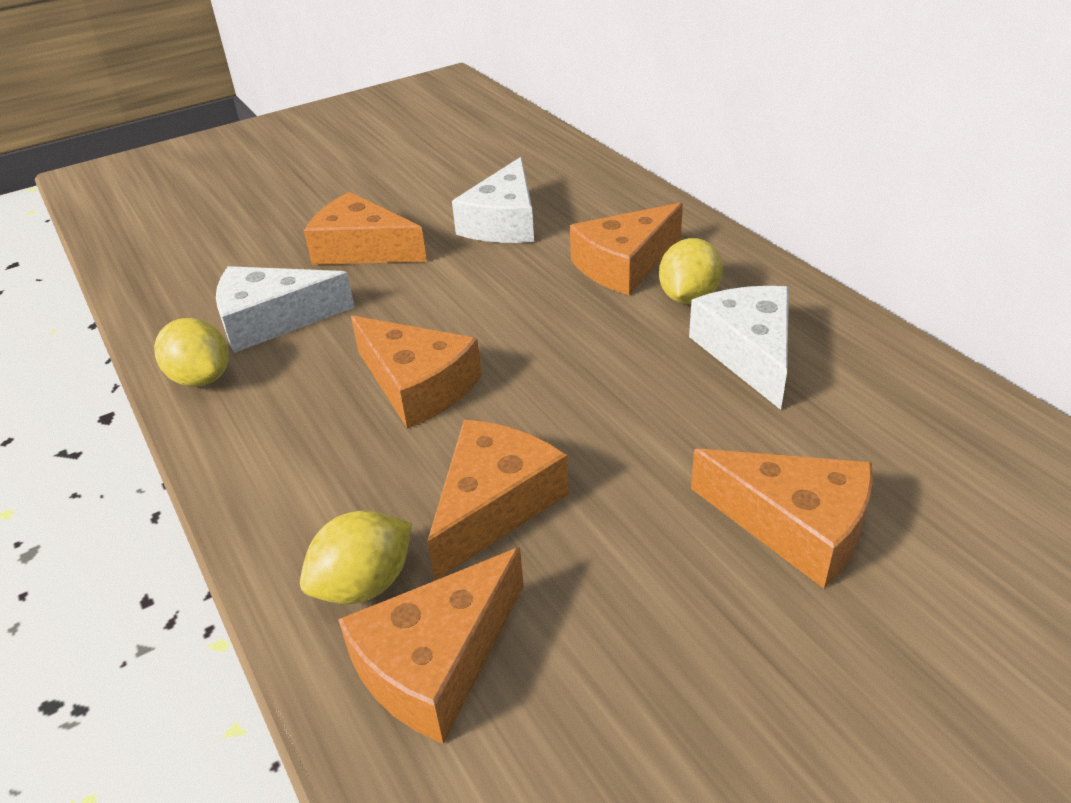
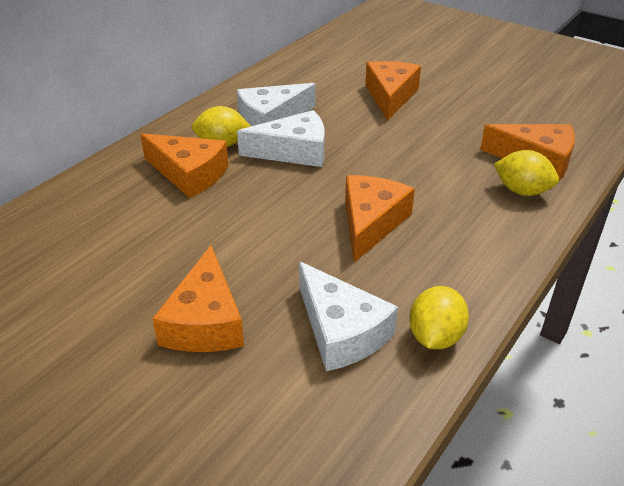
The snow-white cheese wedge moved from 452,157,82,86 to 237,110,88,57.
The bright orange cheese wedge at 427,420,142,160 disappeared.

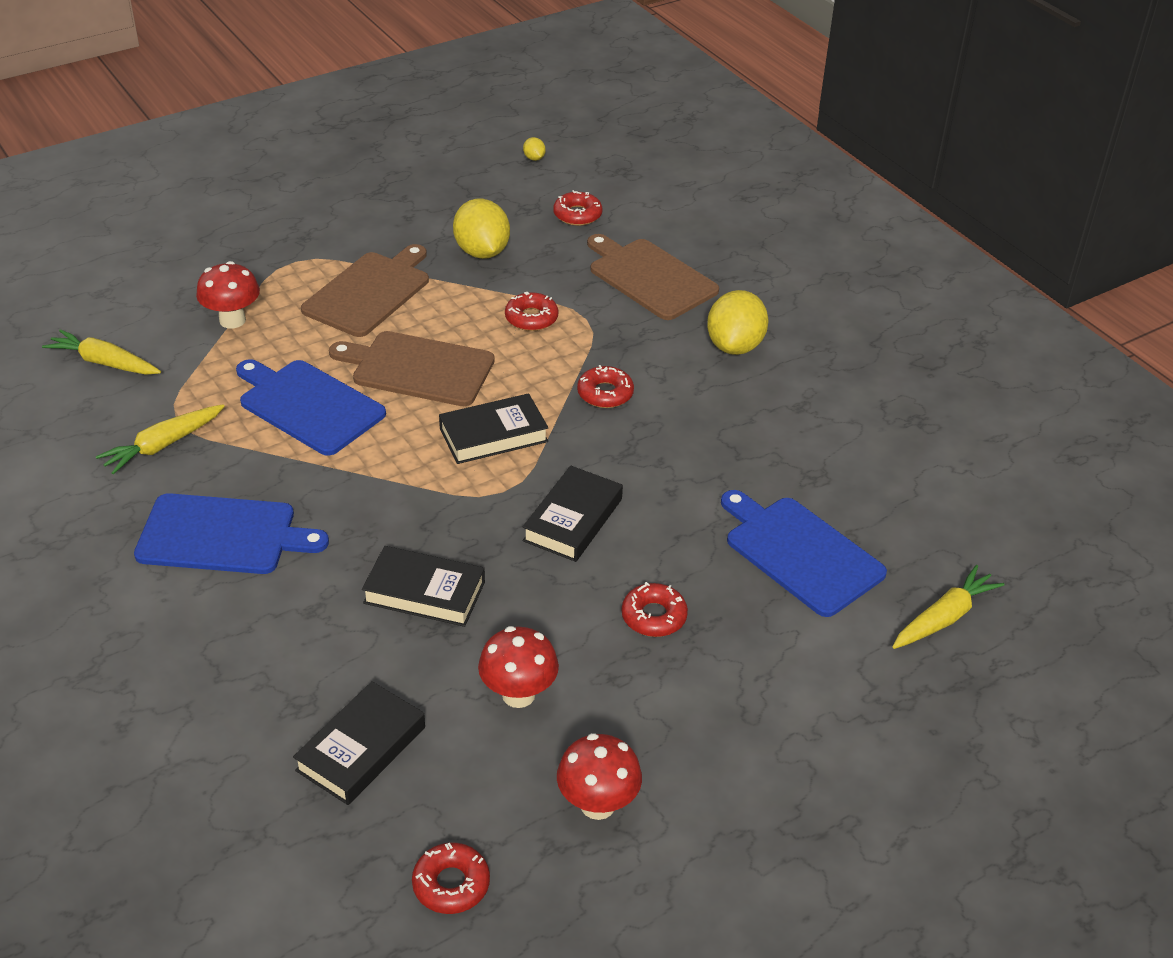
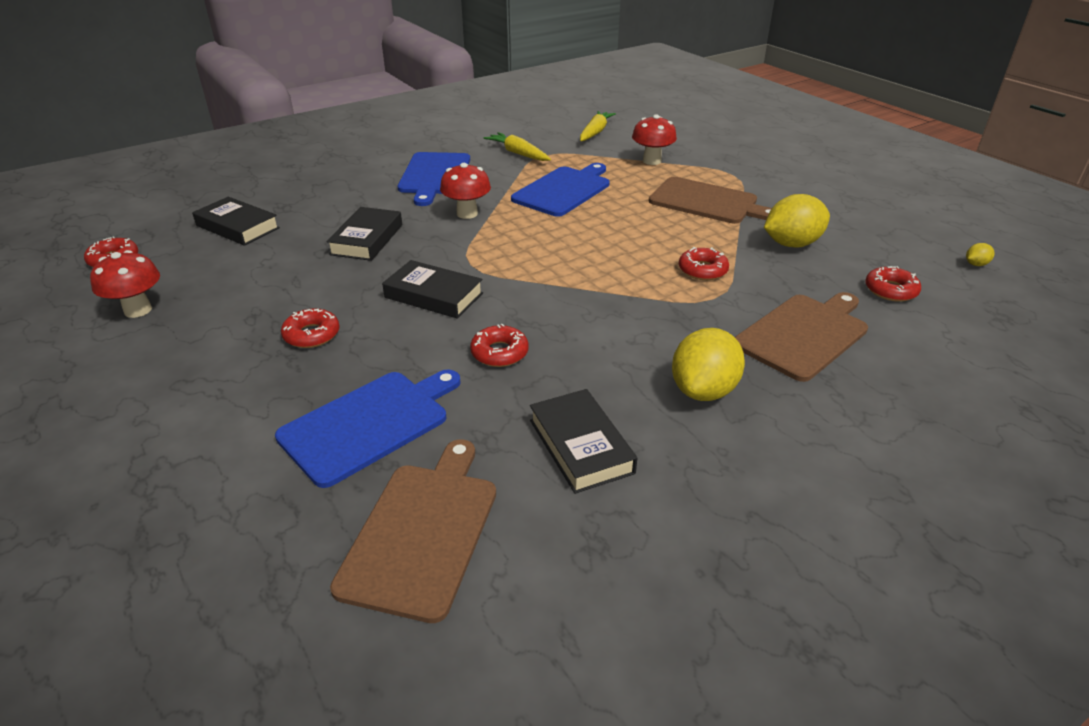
The brown chopping board moved from 329,331,166,75 to 330,439,166,184.
The red mushroom moved from 478,626,81,82 to 440,163,51,56.
The red doughnut moved from 577,365,57,43 to 470,324,59,43.
The black hardcover moved from 439,393,110,71 to 530,389,107,105.
The golden lemon at 707,290,61,65 turned 75 degrees counterclockwise.
The golden toy carrot at 892,565,112,84 disappeared.

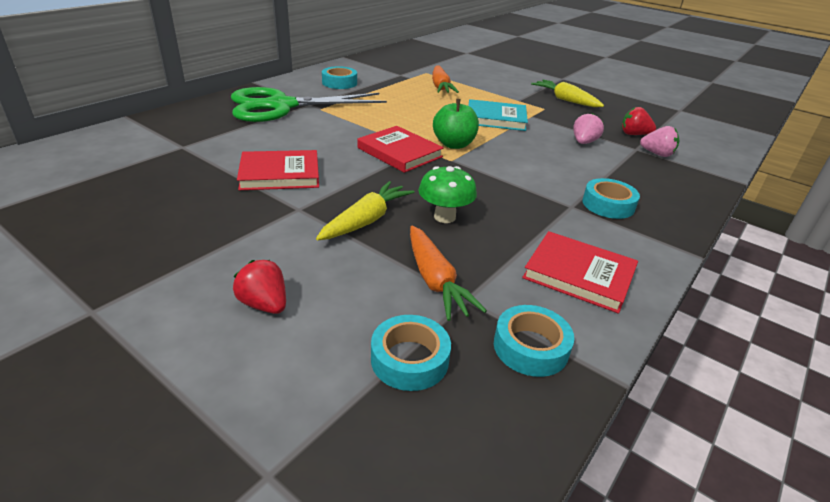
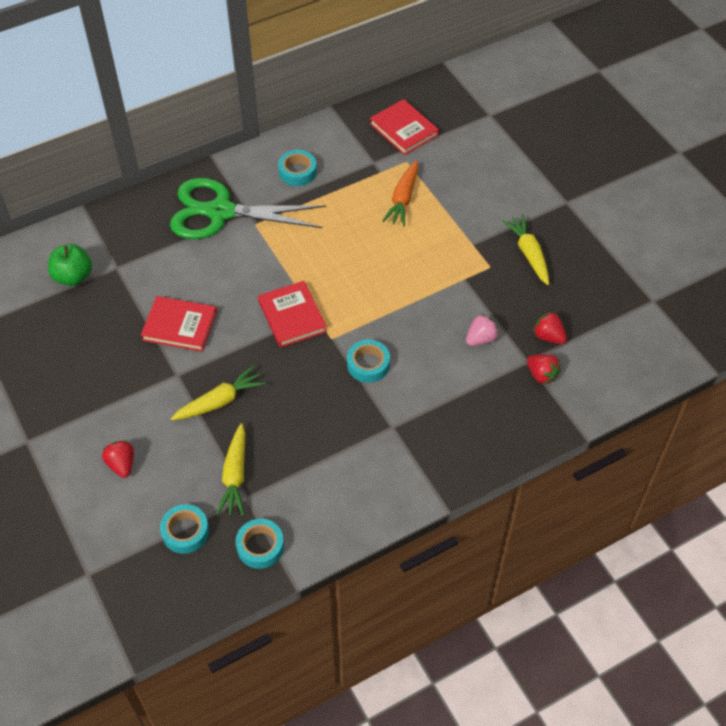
The emerald apple fruit moved from 433,99,46,50 to 48,244,44,42.
The bright orange toy carrot at 410,225,77,96 became the golden toy carrot at 216,423,29,93.
The teal tape moved from 582,178,58,41 to 347,340,43,43.
The red hardcover moved from 522,231,116,83 to 370,99,69,56.
The rose-pink berry at 640,126,39,31 became the red berry at 527,354,33,30.
The emerald mushroom at 418,166,59,57 disappeared.
The teal hardcover at 468,99,60,32 disappeared.

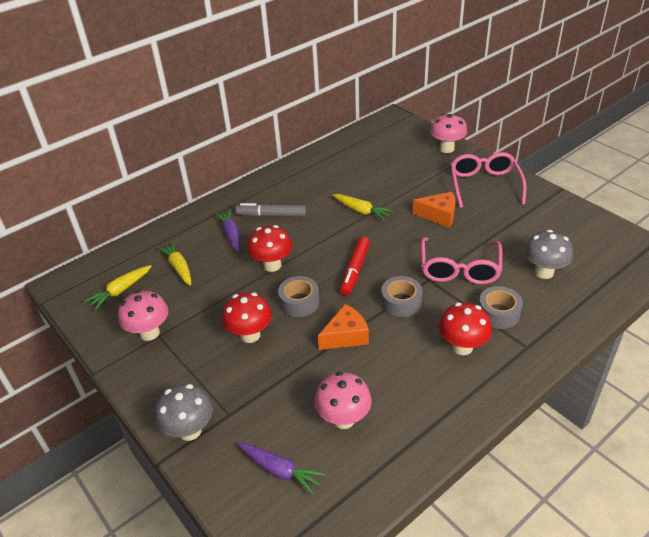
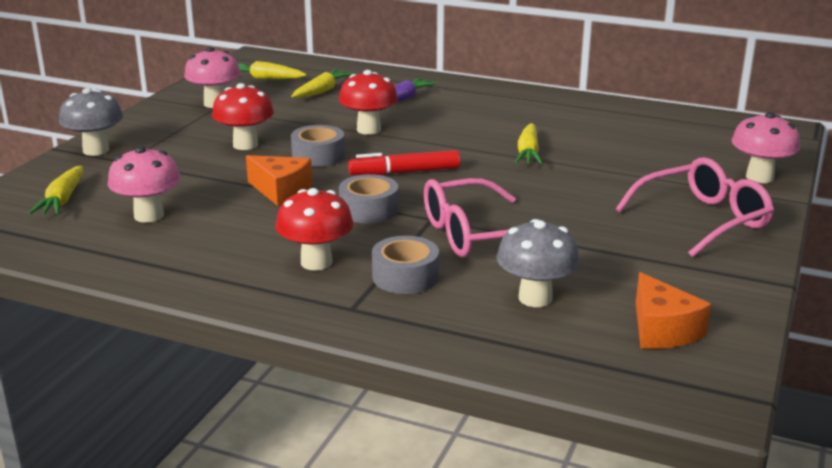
The violet toy carrot at 238,443,87,52 became the golden toy carrot at 28,166,55,49.
The bright orange cheese wedge moved from 412,192,44,36 to 636,272,75,77.
The grey marker at 236,203,70,14 disappeared.

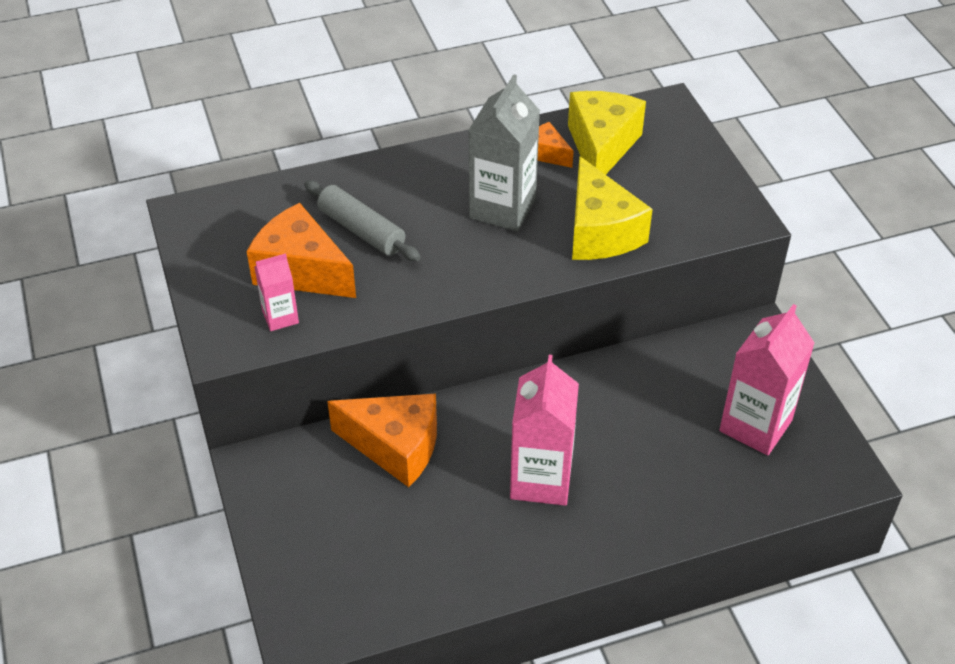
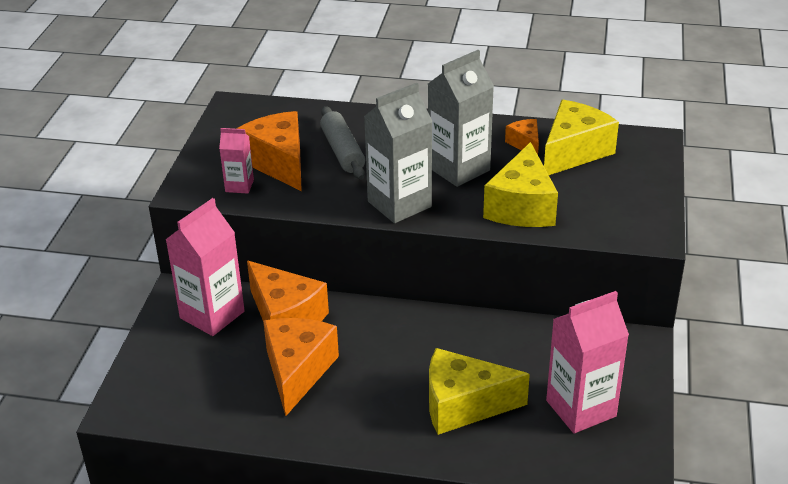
The rose-pink juice carton moved from 510,355,69,151 to 165,198,80,138.
The bright orange cheese wedge at 263,318,76,98 appeared.
The grey juice carton at 364,83,69,140 appeared.
The golden cheese wedge at 429,348,101,87 appeared.

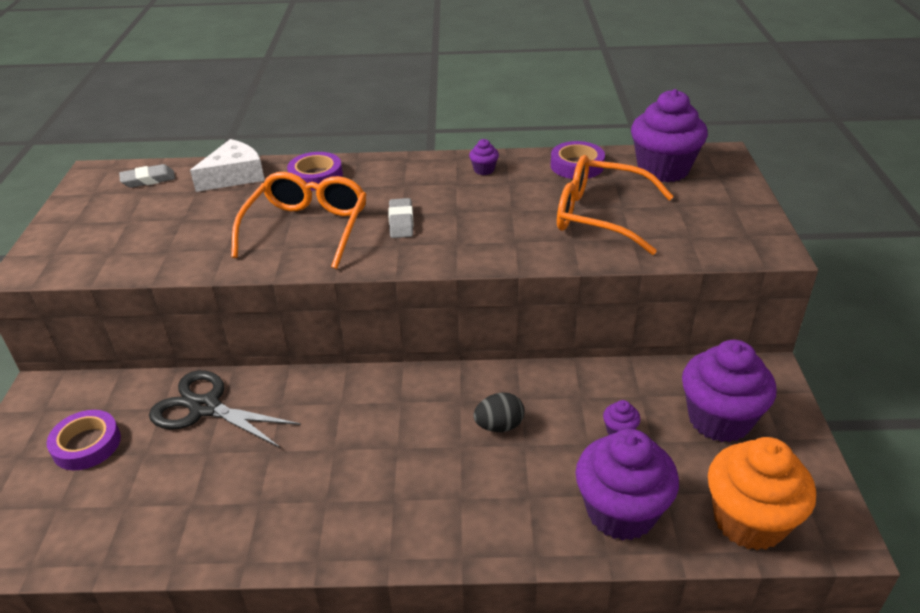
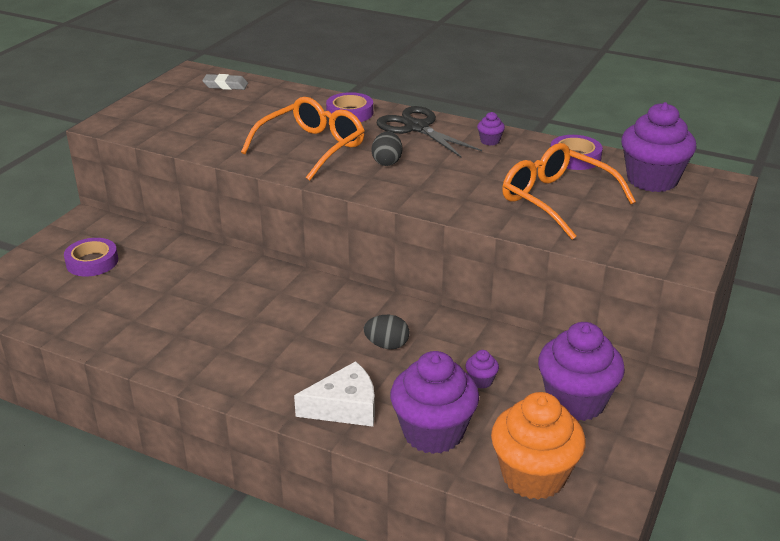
The snow-white cheese wedge moved from 190,139,75,53 to 294,361,81,66.
The grey eraser at 388,198,26,40 was replaced by the black toy egg at 371,131,31,35.
The black scissors moved from 149,370,152,78 to 377,106,105,52.

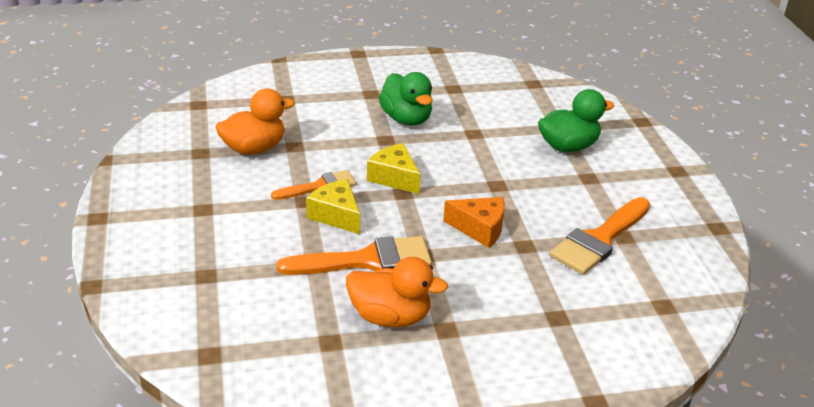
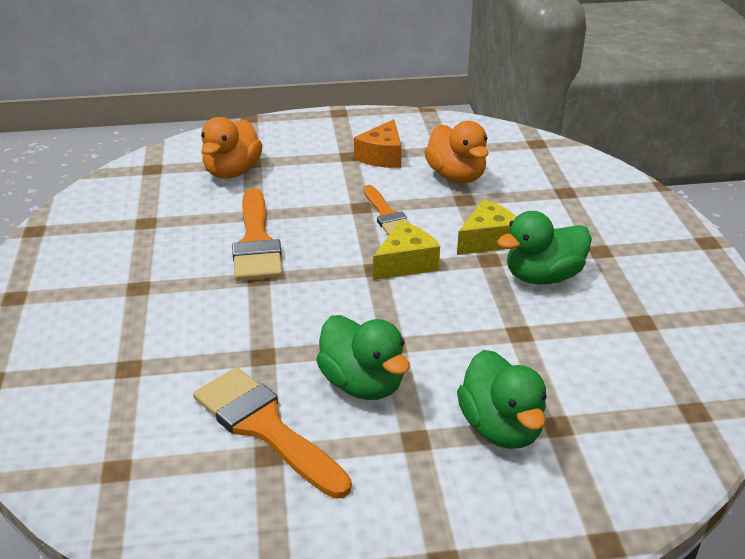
The bright orange duck moved from 346,257,102,71 to 201,117,62,62.
The emerald duck at 316,315,94,85 appeared.
The bright orange cheese wedge moved from 443,197,62,51 to 354,119,48,49.
The golden cheese wedge moved from 306,179,54,55 to 457,199,59,56.

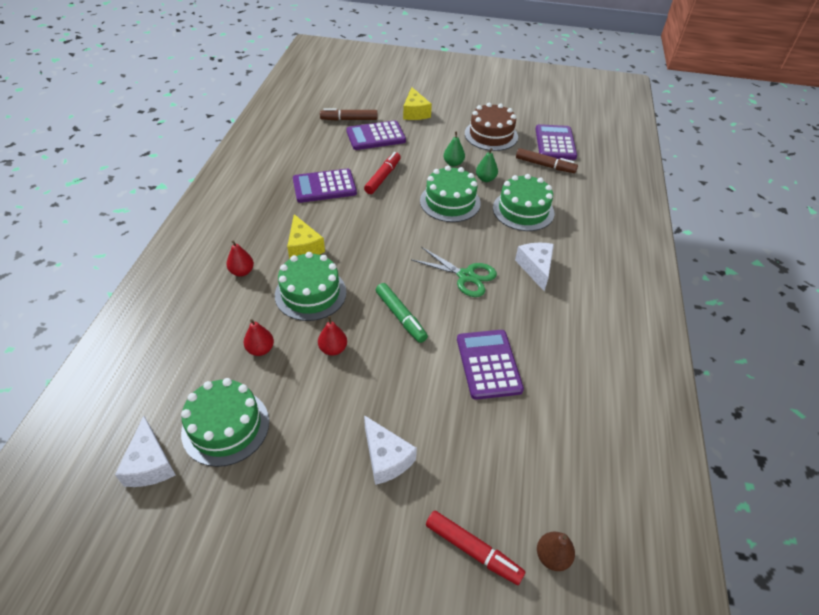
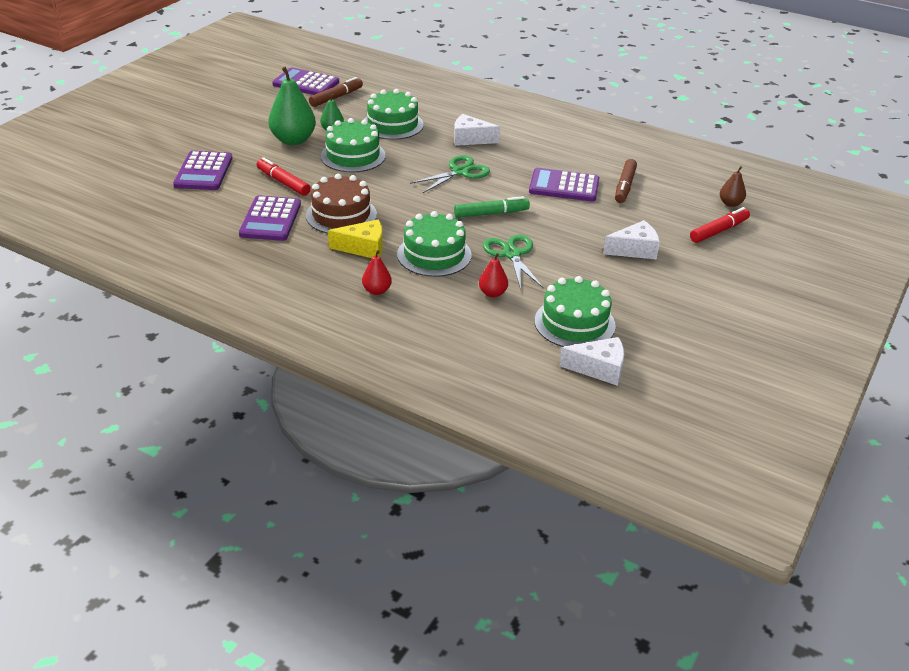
The emerald pear fruit at 444,131,21,36 changed to 1.94 times the size.
The brown cake moved from 465,103,53,48 to 306,174,71,60.
The red pear fruit at 318,316,29,40 was replaced by the emerald scissors at 483,235,61,54.
The brown marker moved from 320,109,57,12 to 615,159,22,44.
The golden cheese wedge at 403,87,29,33 disappeared.

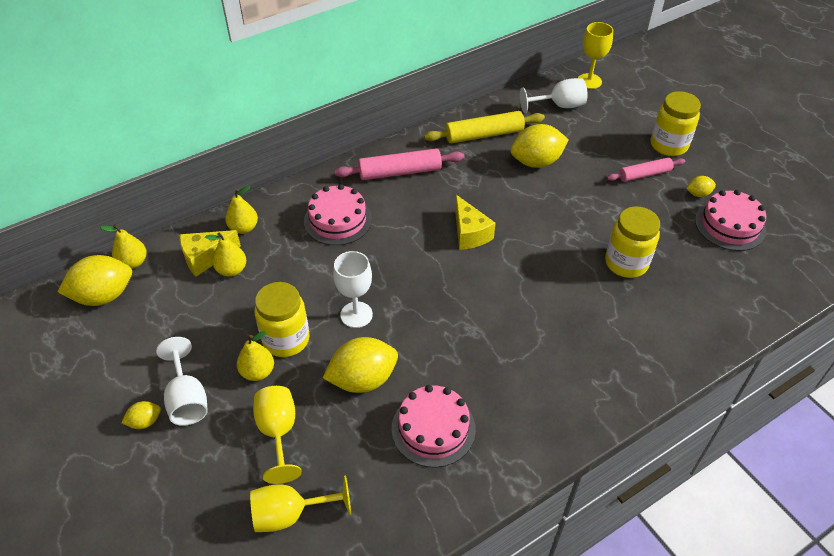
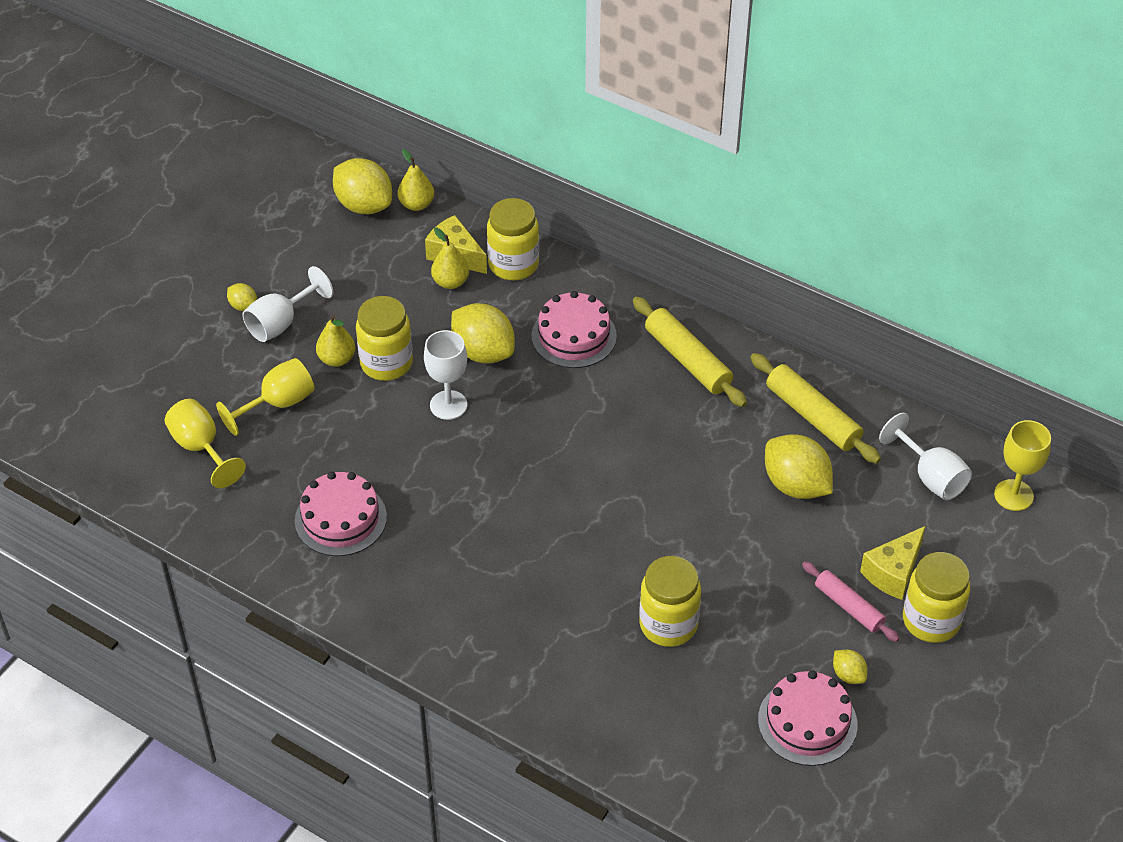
The golden lemon moved from 323,337,75,56 to 451,303,64,60.
The golden pear fruit at 225,186,33,48 was replaced by the golden preserve jar at 487,198,52,82.
The rose-pink rolling pin at 334,148,130,32 became the golden rolling pin at 633,297,114,110.
The golden cheese wedge moved from 455,195,40,55 to 860,526,66,74.

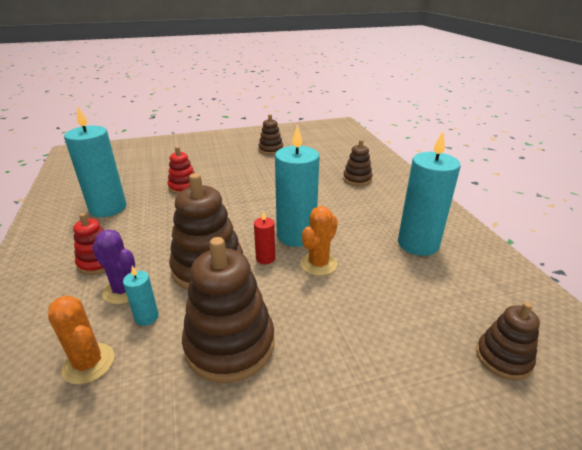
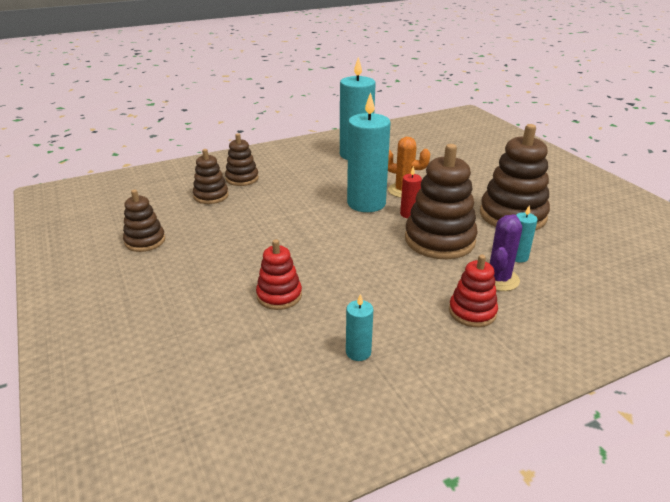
The brown ring stacker moved from 476,302,64,78 to 193,149,36,55.
The teal wax candle at 64,106,62,111 changed to 0.45 times the size.
The bright orange saguaro cactus at 48,295,66,90 disappeared.

